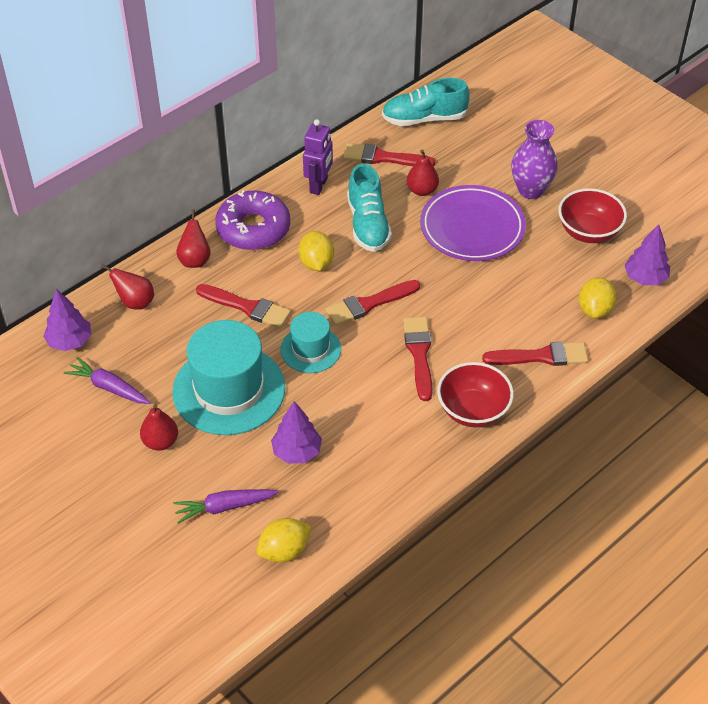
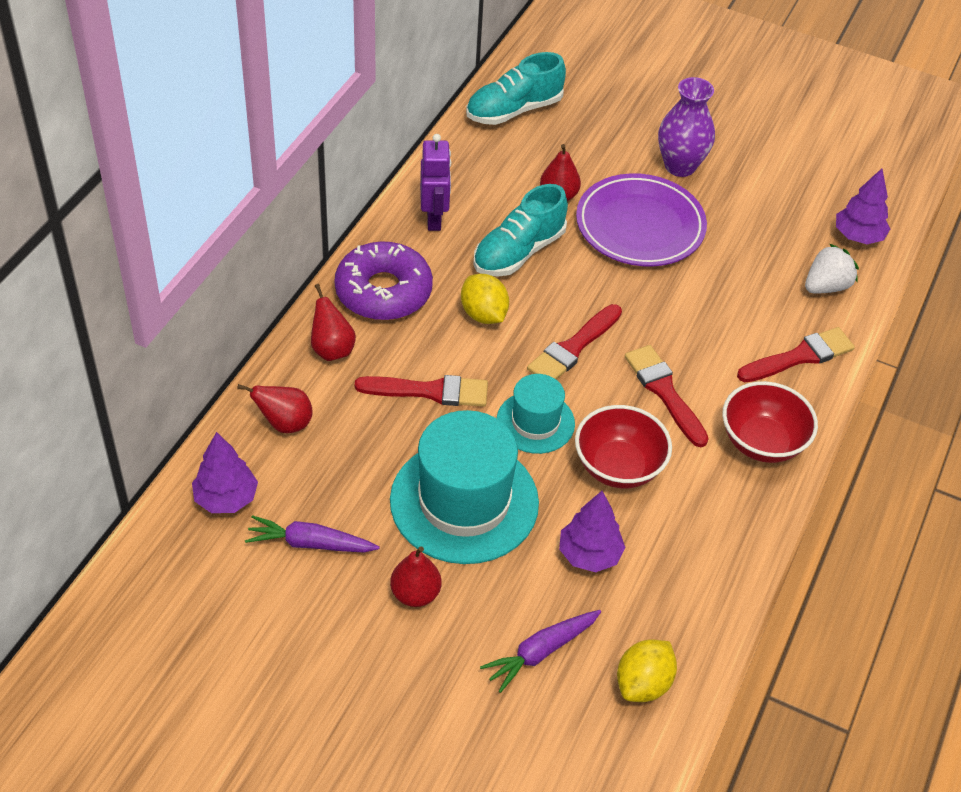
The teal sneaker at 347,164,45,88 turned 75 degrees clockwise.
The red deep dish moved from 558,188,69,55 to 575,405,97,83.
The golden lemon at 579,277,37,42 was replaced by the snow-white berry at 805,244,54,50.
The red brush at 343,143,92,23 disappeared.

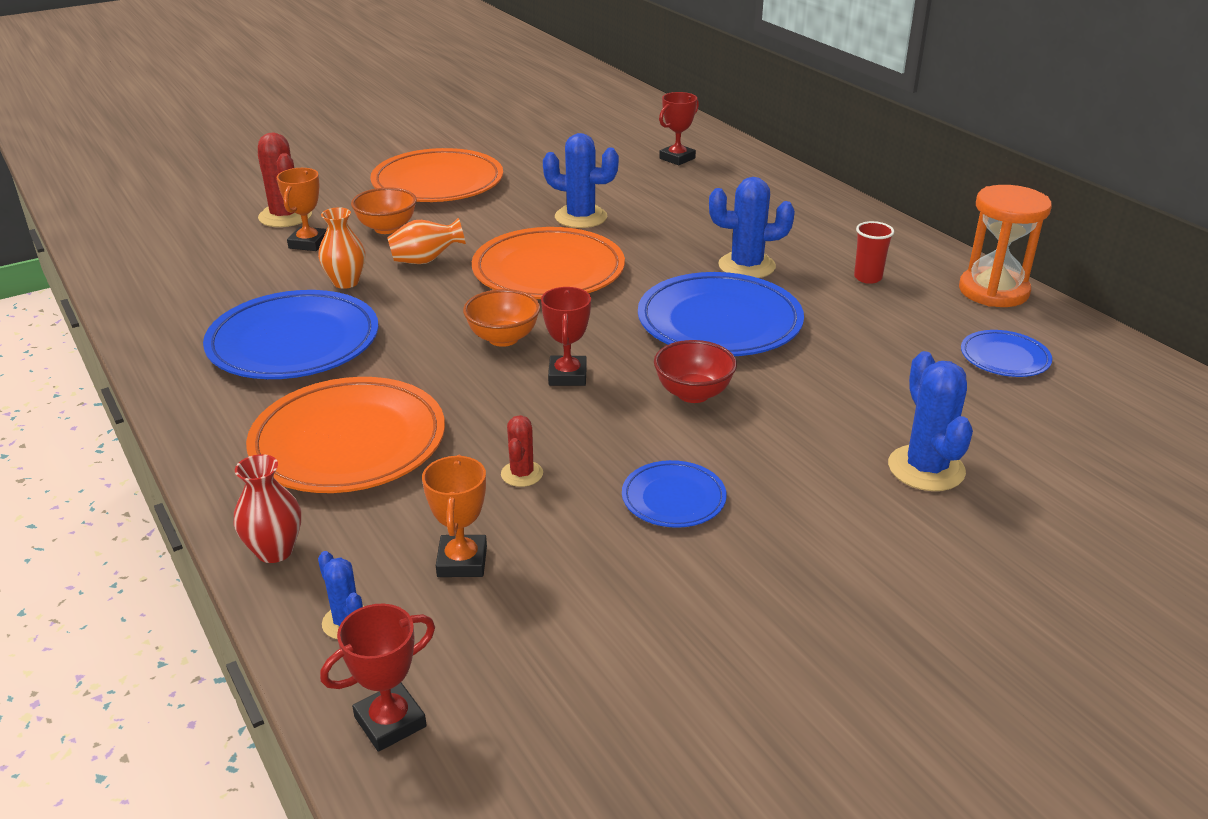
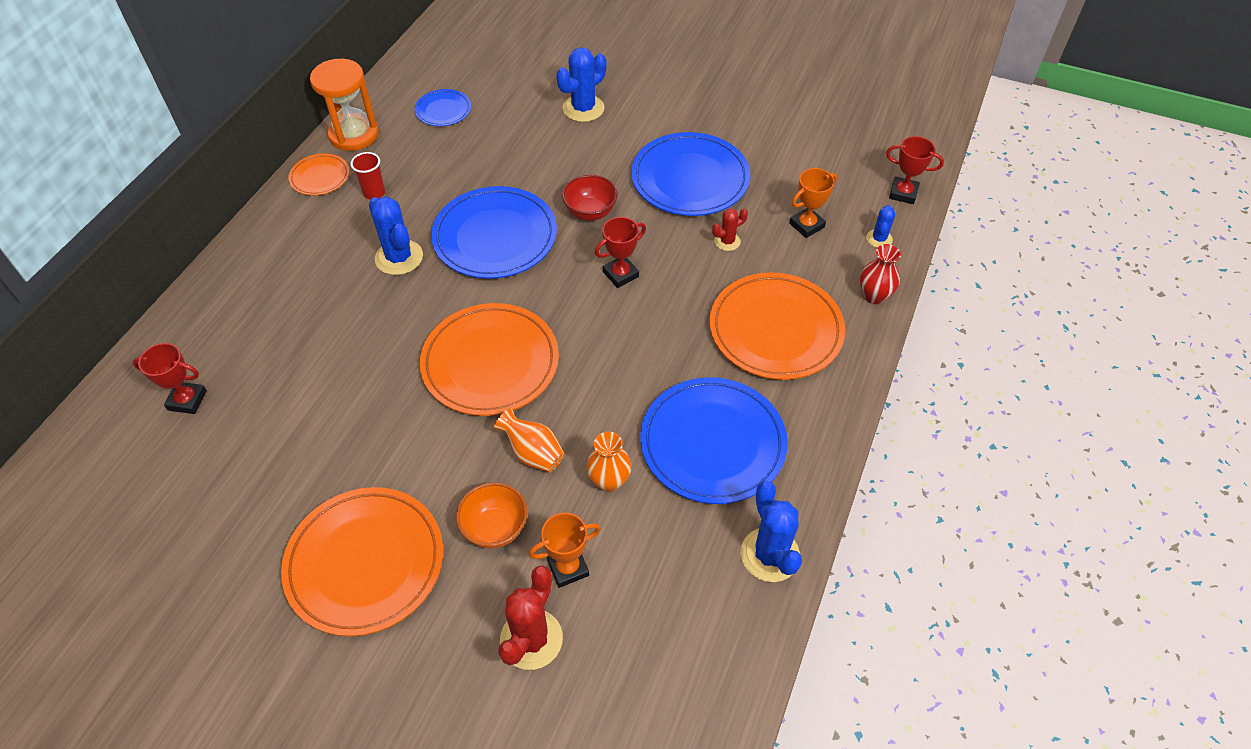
The bright orange dinner plate at 288,153,61,43 appeared.
The cobalt dinner plate at 622,460,105,68 changed to 1.98 times the size.
The cobalt saguaro cactus moved from 543,133,76,95 to 741,481,61,101.
The bright orange deep dish at 463,289,77,58 disappeared.

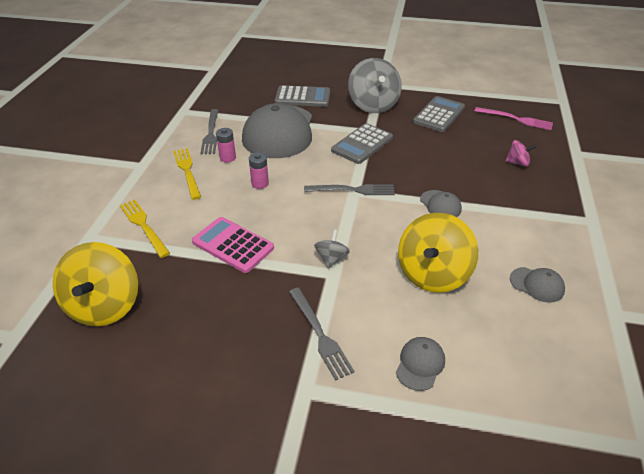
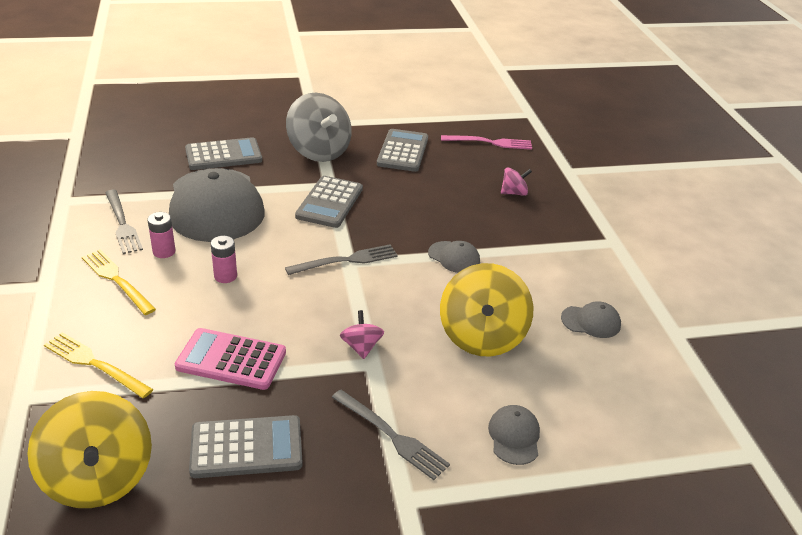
The grey pocket calculator at 189,415,114,63 appeared.
The grey toy top at 314,230,36,39 became the rose-pink toy top at 340,310,44,49.

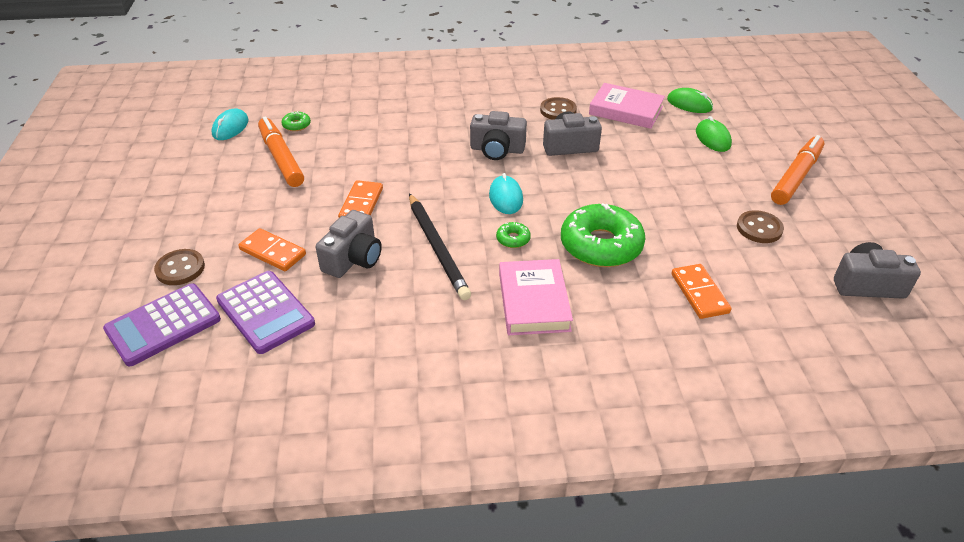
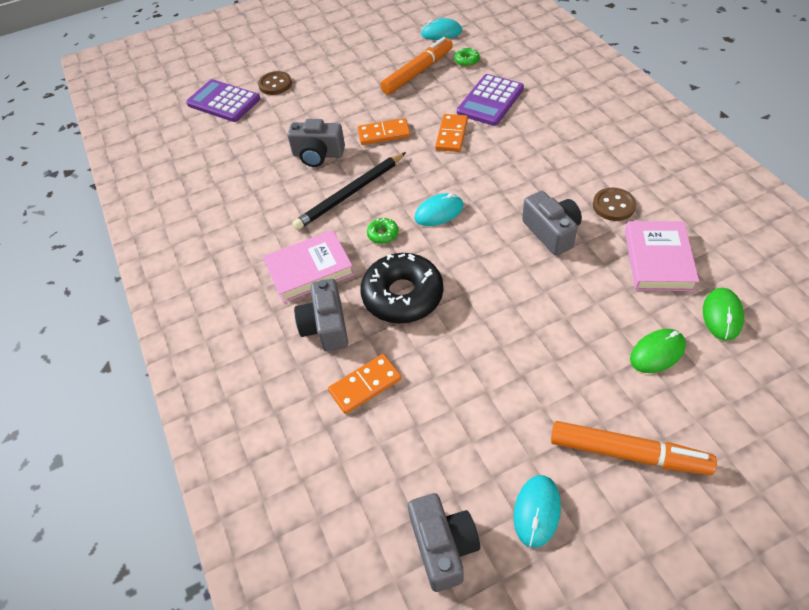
The grey photo camera moved from 470,111,57,49 to 294,279,54,73.
The emerald doughnut at 561,203,84,64 became the black doughnut at 360,253,83,70.
The bright orange domino tile moved from 238,228,68,43 to 435,114,33,38.
The violet pocket calculator moved from 216,271,99,83 to 457,74,67,52.
The teal computer mouse at 514,475,47,73 appeared.
The brown sewing button at 737,210,47,33 disappeared.

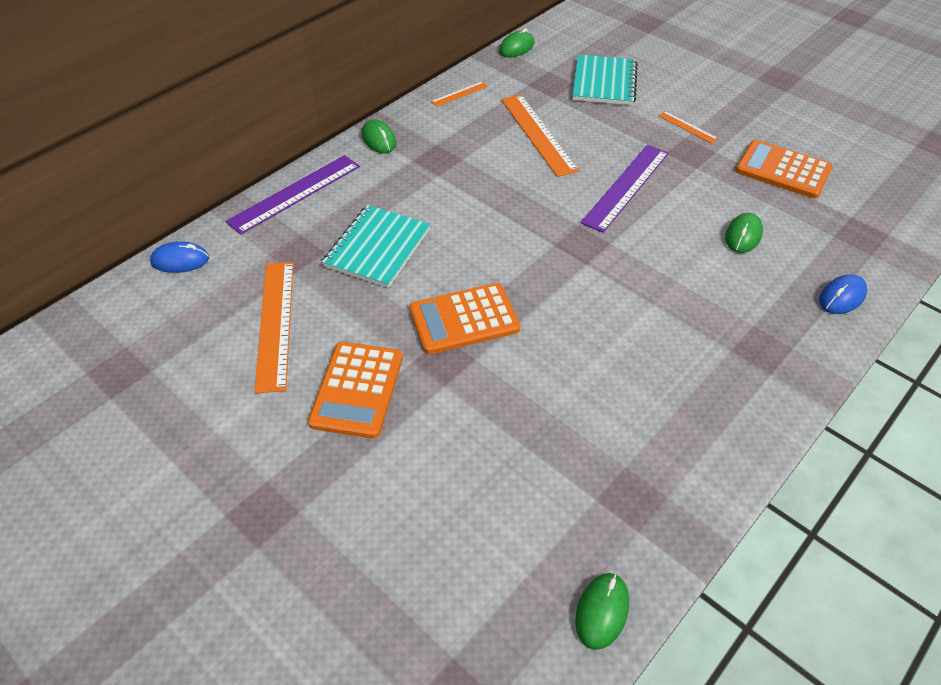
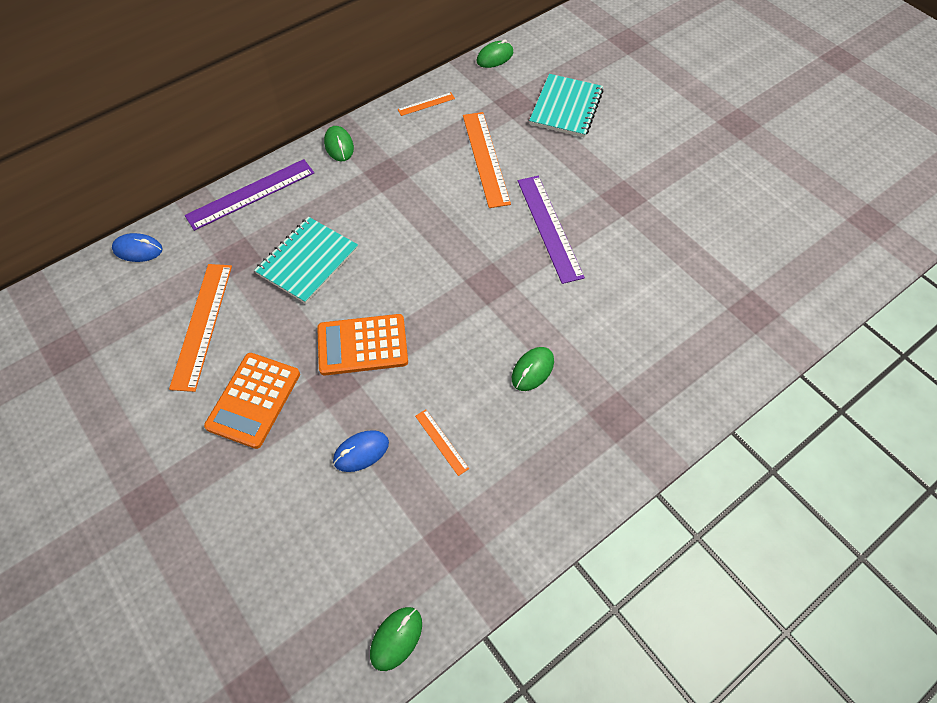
The cobalt computer mouse moved from 819,274,48,40 to 333,430,56,42.
The bright orange ruler moved from 658,111,60,33 to 415,409,54,67.
The emerald computer mouse moved from 725,213,38,40 to 512,347,42,44.
The violet ruler at 581,145,88,88 turned 60 degrees counterclockwise.
The bright orange pocket calculator at 736,140,97,59 disappeared.

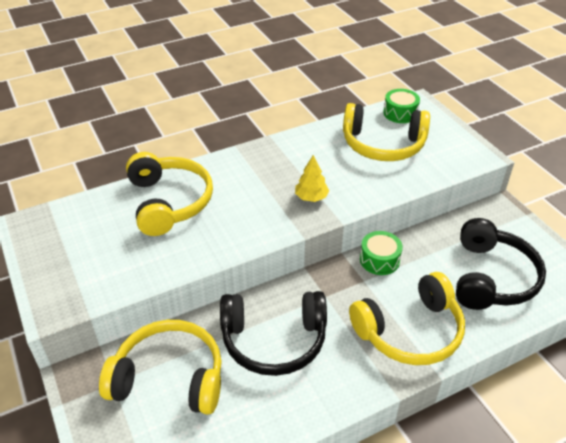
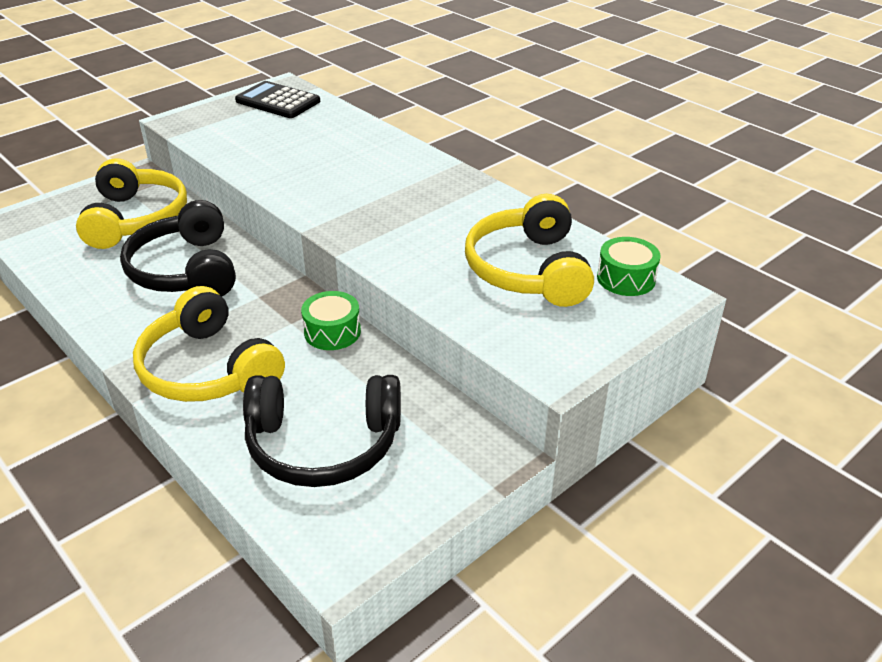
The black pocket calculator at 235,81,85,37 appeared.
The golden headset at 126,152,87,84 disappeared.
The golden tree at 295,155,34,47 disappeared.

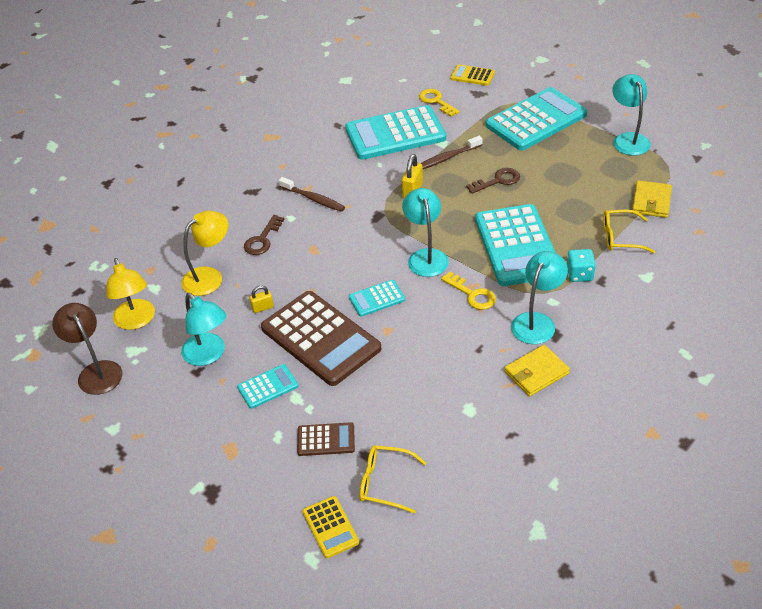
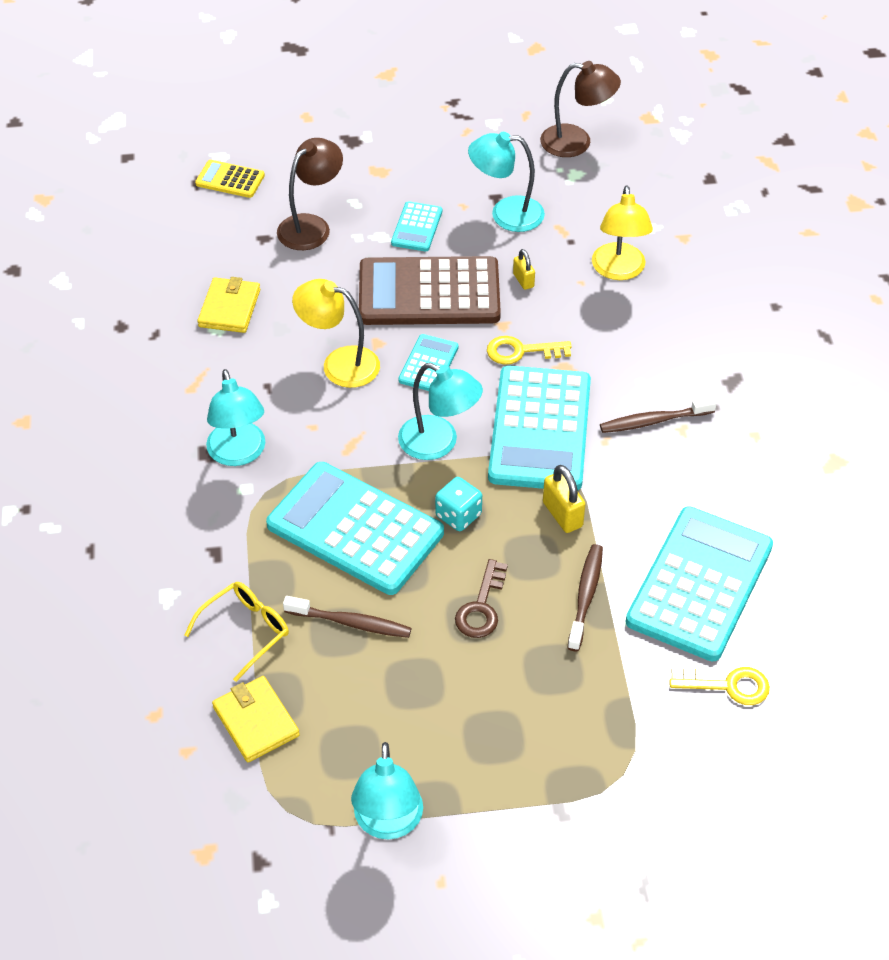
The golden card wallet moved from 504,345,66,51 to 197,277,63,56.
The brown pocket calculator at 297,422,58,34 was replaced by the brown desk lamp at 277,138,66,112.
The brown tooth brush at 283,596,129,42 appeared.
The golden desk lamp moved from 106,258,49,72 to 292,279,88,109.
The teal desk lamp at 612,74,39,82 turned 60 degrees clockwise.
The teal die moved from 567,249,29,33 to 435,477,47,54.
The golden door key moved from 441,272,55,38 to 487,336,85,29.
The teal pocket calculator moved from 486,87,101,64 to 488,366,103,125.
The golden lock at 250,286,24,27 turned 45 degrees counterclockwise.
The brown door key at 244,215,40,40 disappeared.
The golden spectacles at 360,445,67,69 disappeared.
The golden pocket calculator at 450,64,45,22 disappeared.

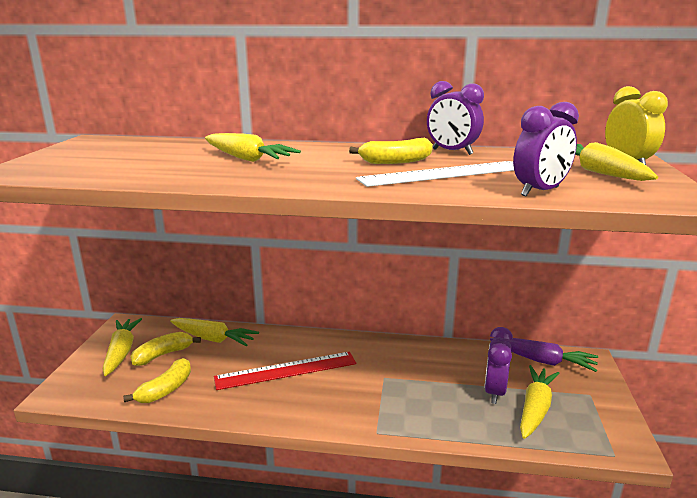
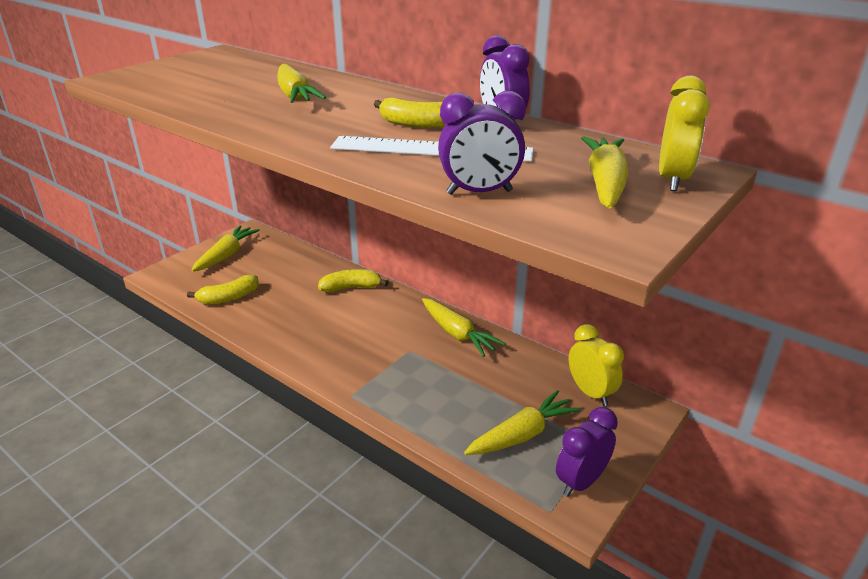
The golden banana fruit moved from 130,332,71,34 to 318,269,70,23.
The golden toy carrot moved from 170,318,89,28 to 422,298,84,59.
The violet bedside clock moved from 484,327,29,77 to 556,407,62,90.
The violet toy carrot at 490,337,108,35 was replaced by the golden bedside clock at 569,324,55,82.
The red ruler at 214,352,142,38 disappeared.

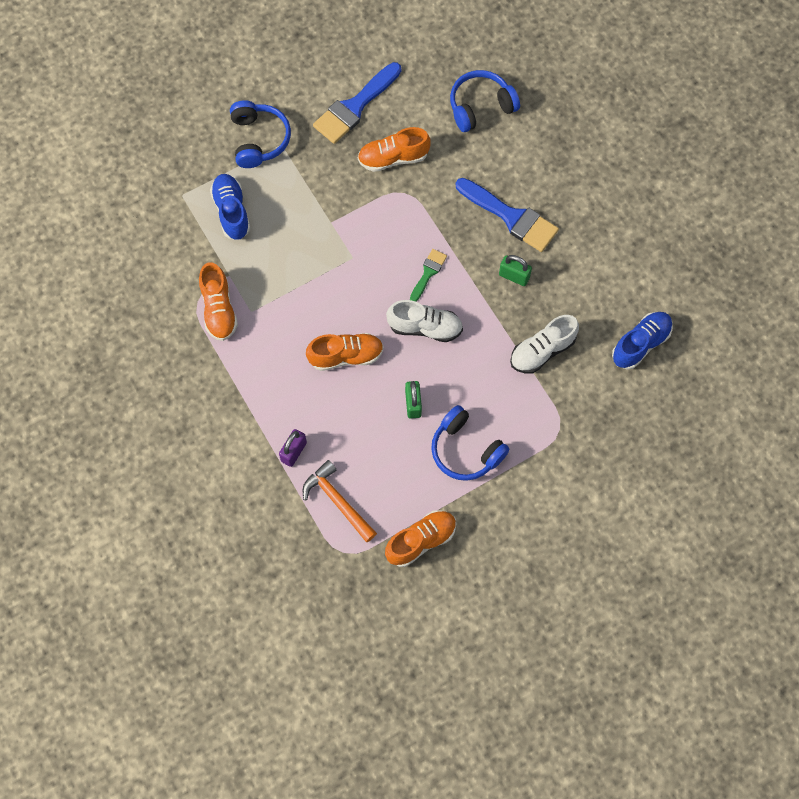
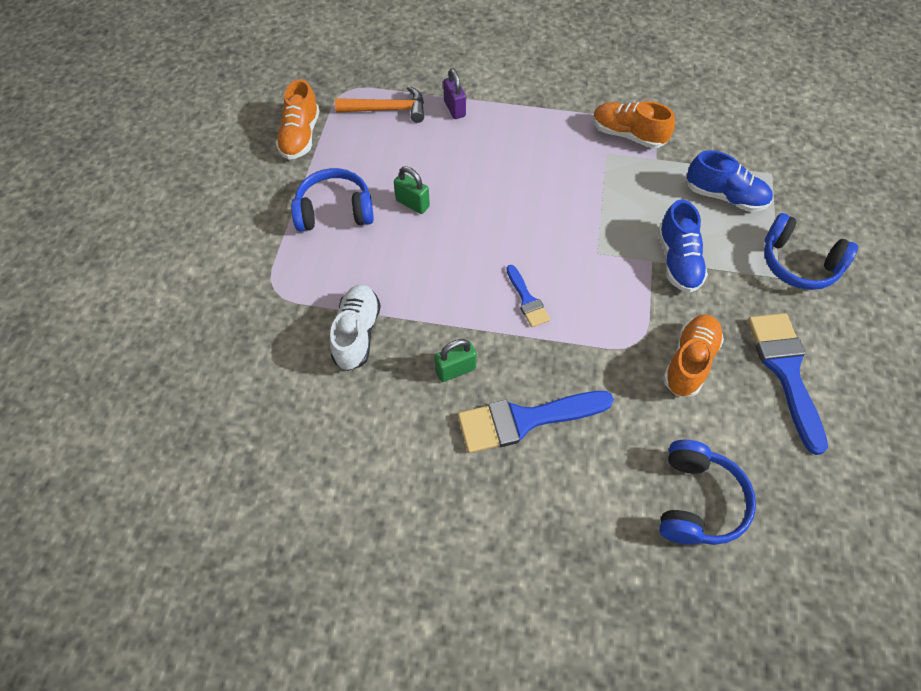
The emerald brush at 410,249,37,53 became the cobalt brush at 506,265,44,62.
The cobalt sneaker moved from 612,312,61,58 to 658,200,50,93.
The bright orange sneaker at 306,333,78,38 disappeared.
The snow-white sneaker at 386,300,77,42 disappeared.

